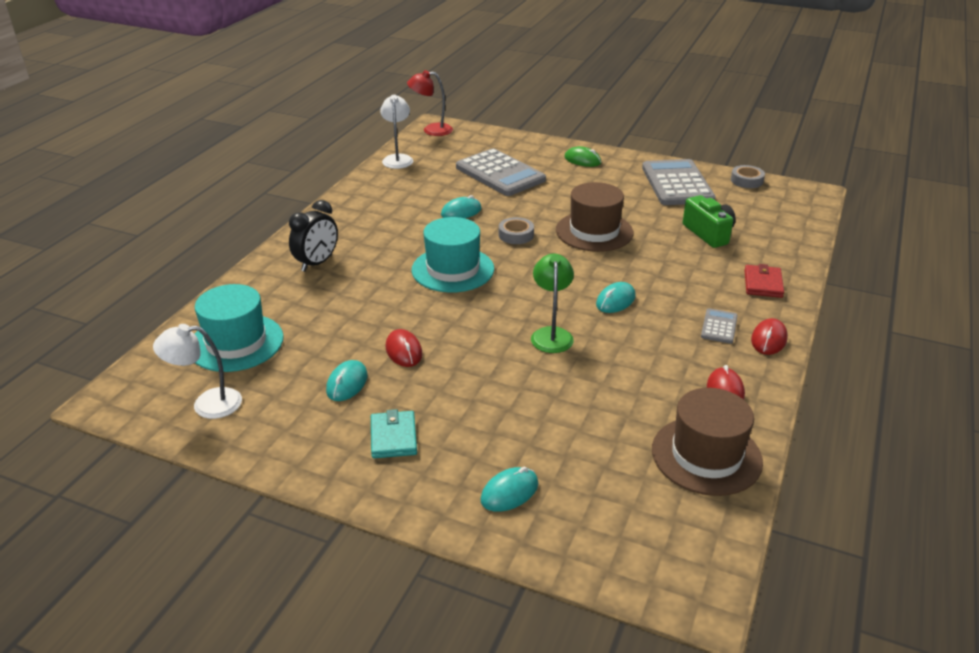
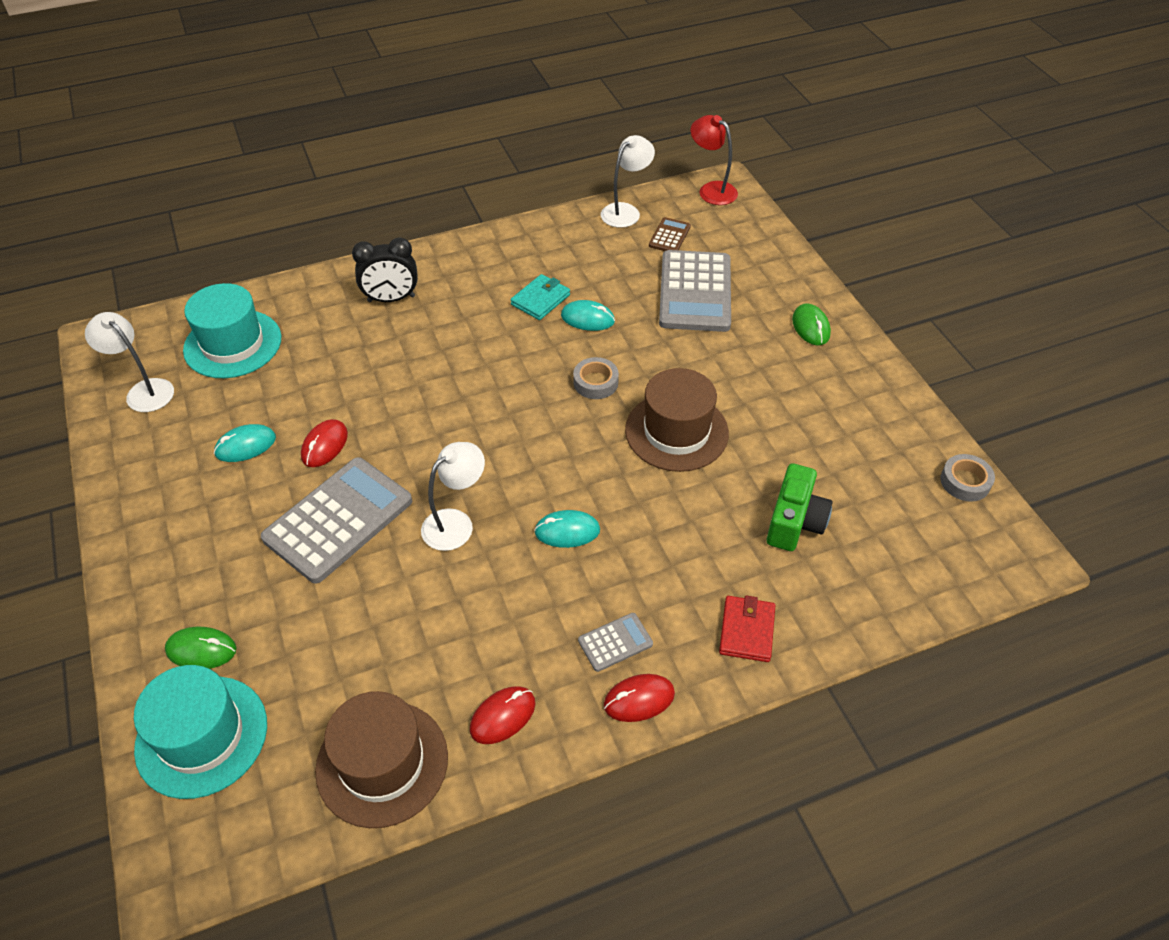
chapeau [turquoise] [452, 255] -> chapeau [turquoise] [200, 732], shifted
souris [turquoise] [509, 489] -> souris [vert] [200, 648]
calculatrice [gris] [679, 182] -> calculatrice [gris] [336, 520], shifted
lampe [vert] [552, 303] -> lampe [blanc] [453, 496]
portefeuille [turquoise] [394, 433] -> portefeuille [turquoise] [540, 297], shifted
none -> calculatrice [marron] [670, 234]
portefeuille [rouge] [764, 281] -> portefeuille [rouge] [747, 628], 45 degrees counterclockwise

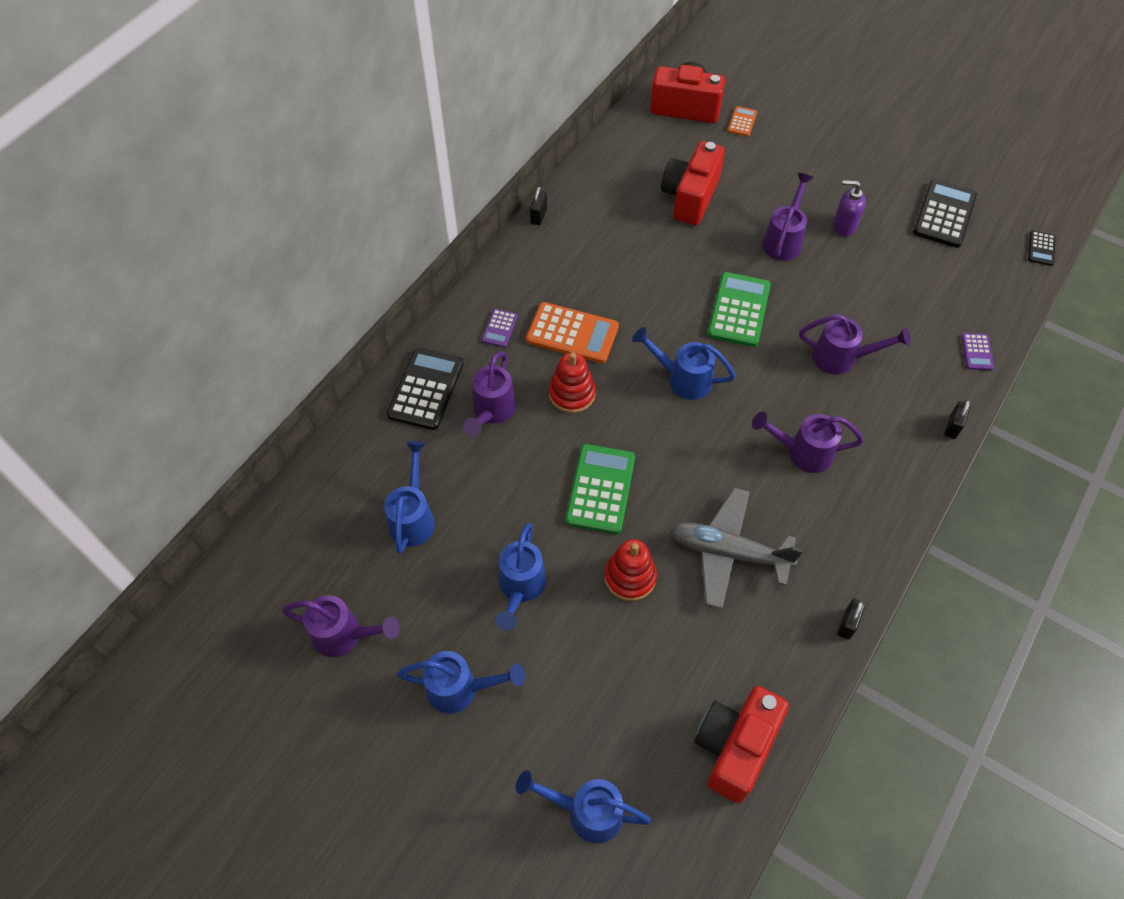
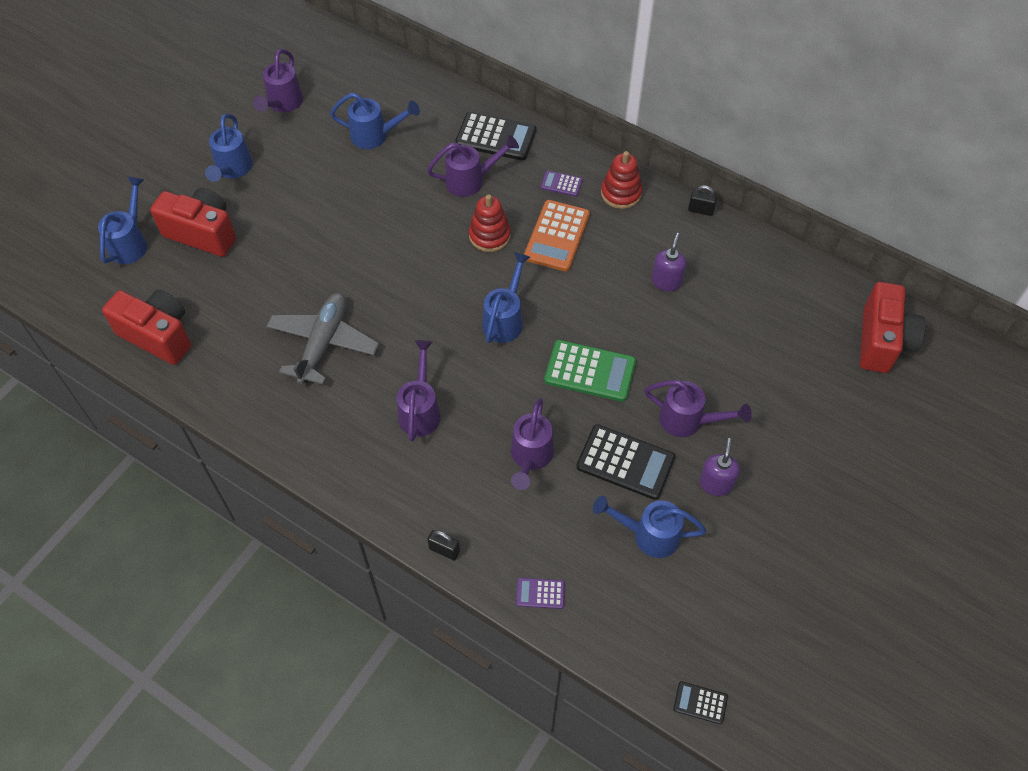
appareil photo [rouge] [693, 183] -> appareil photo [rouge] [193, 222], shifted
arrosoir [violet] [489, 394] -> arrosoir [violet] [473, 166], 150 degrees clockwise
calculatrice [noir] [945, 213] -> calculatrice [noir] [625, 462], shifted
arrosoir [bleu] [521, 577] -> arrosoir [bleu] [650, 527], shifted
jouet à empiler [rouge] [630, 570] -> jouet à empiler [rouge] [621, 180], shifted
none -> distributeur de savon [violet] [669, 262]
calculatrice [vert] [600, 489] -> none
calculatrice [orange] [742, 121] -> none
cadenas [noir] [851, 619] -> none

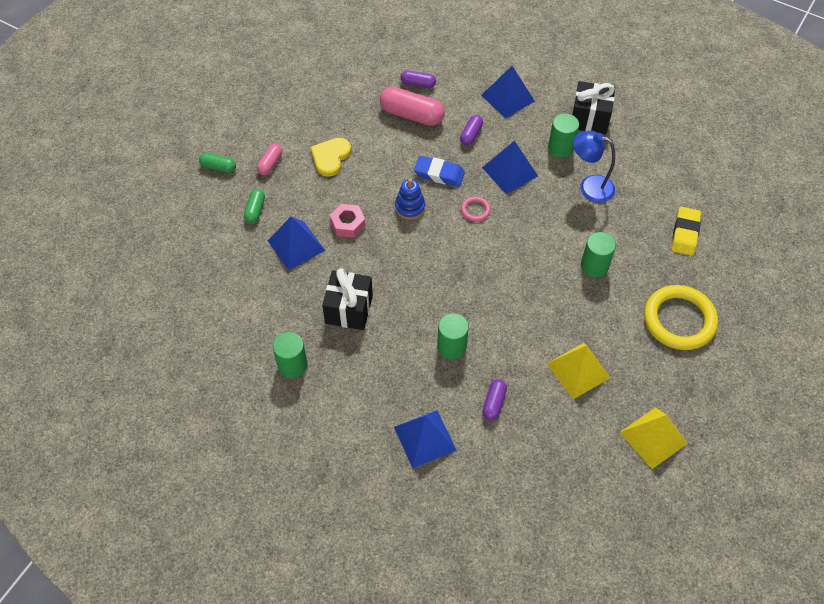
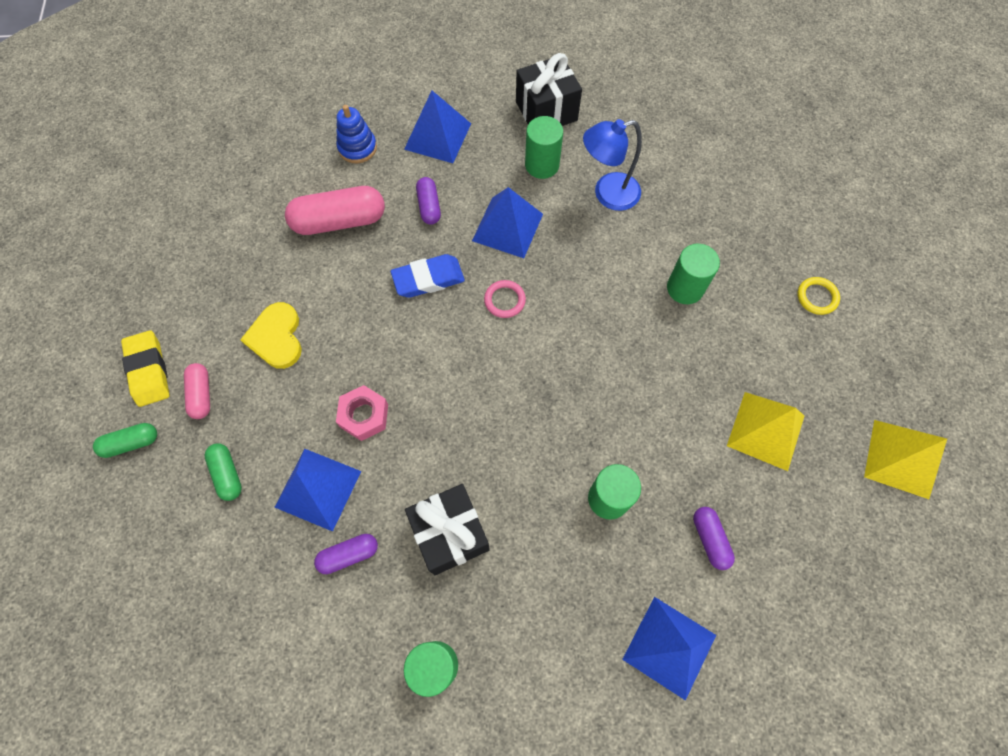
gomme [jaune] [686, 231] -> gomme [jaune] [145, 368], shifted
gélule [violet] [418, 79] -> gélule [violet] [346, 554], shifted
jouet à empiler [bleu] [410, 199] -> jouet à empiler [bleu] [356, 134], shifted
anneau [jaune] [681, 317] -> anneau [jaune] [818, 296], x0.44

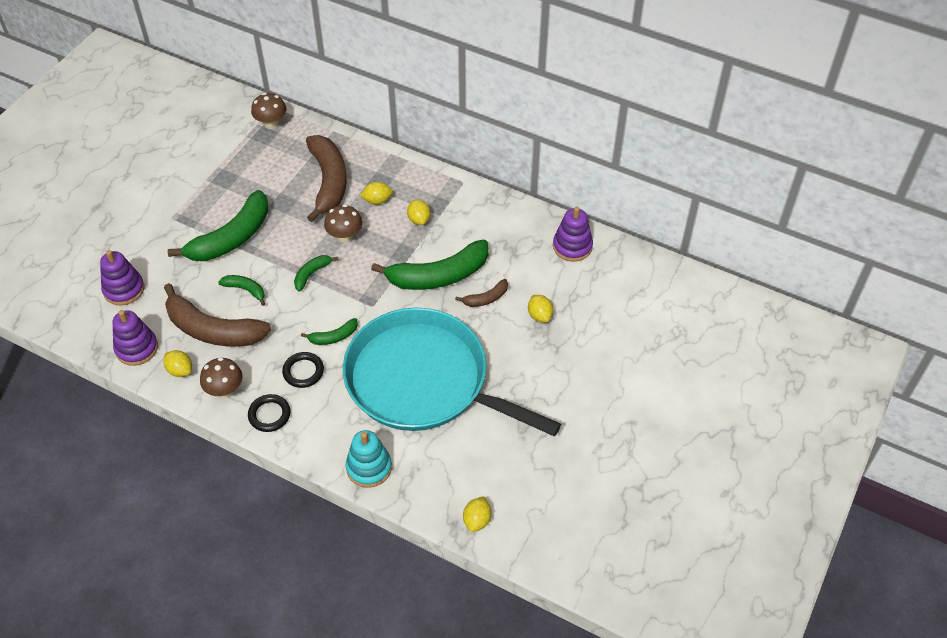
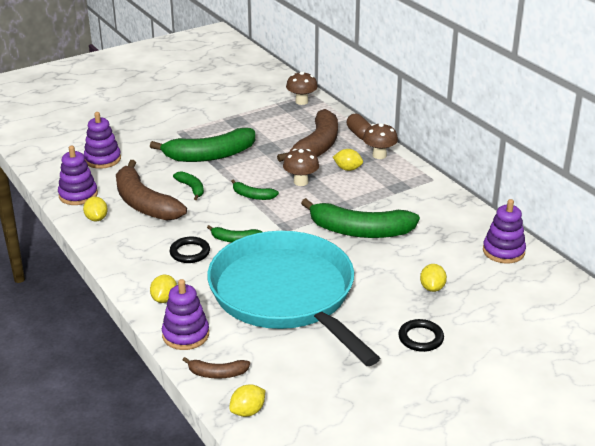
citron [jaune] [418, 212] -> citron [jaune] [163, 289], shifted
jouet à empiler [turquoise] [369, 459] -> jouet à empiler [violet] [185, 314]
banane [marron] [481, 293] -> banane [marron] [216, 368], shifted
banane [vert] [316, 273] -> banane [vert] [255, 189], 135 degrees counterclockwise
none -> gélule [marron] [359, 127]
champignon [marron] [221, 378] -> champignon [marron] [380, 141], shifted
anneau [noir] [269, 413] -> anneau [noir] [421, 335], shifted

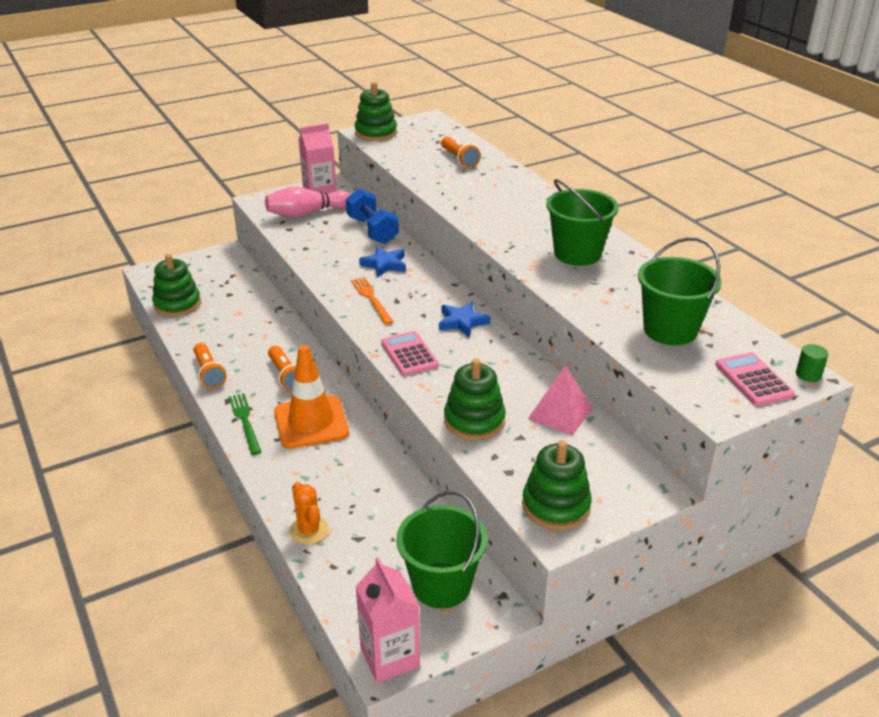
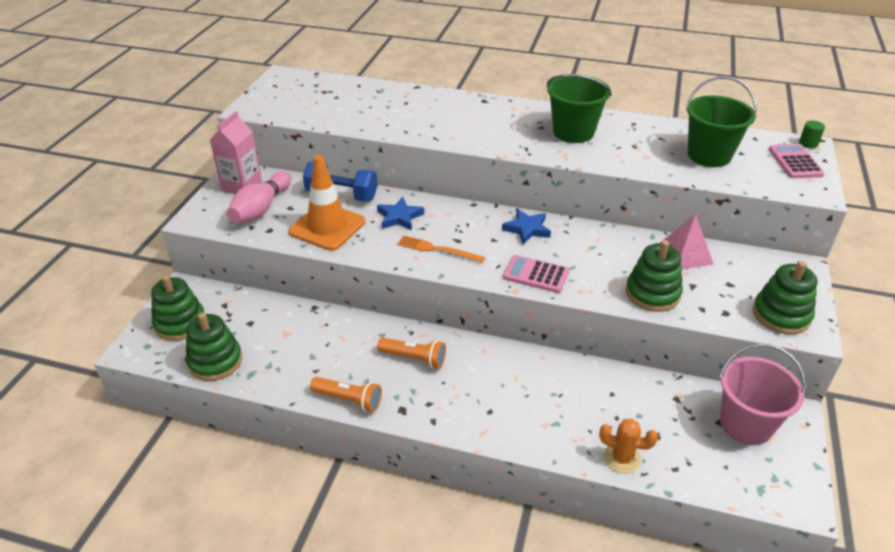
jouet à empiler [vert] [376, 111] -> jouet à empiler [vert] [178, 308], shifted
cône de chantier [orange] [311, 397] -> cône de chantier [orange] [326, 203], shifted
seau [vert] [441, 550] -> seau [rose] [762, 394]
calculatrice [rose] [755, 379] -> calculatrice [rose] [796, 161], 60 degrees clockwise
fourchette [vert] [245, 424] -> none
brique de lait [rose] [387, 620] -> none
lampe de poche [orange] [461, 152] -> none

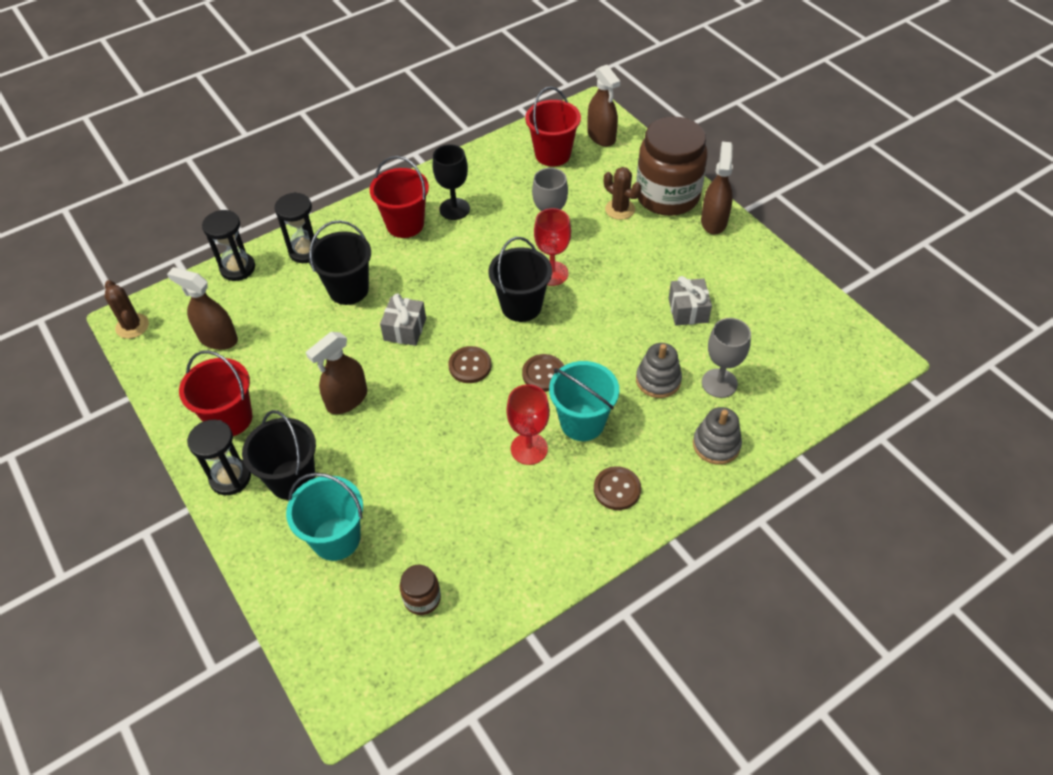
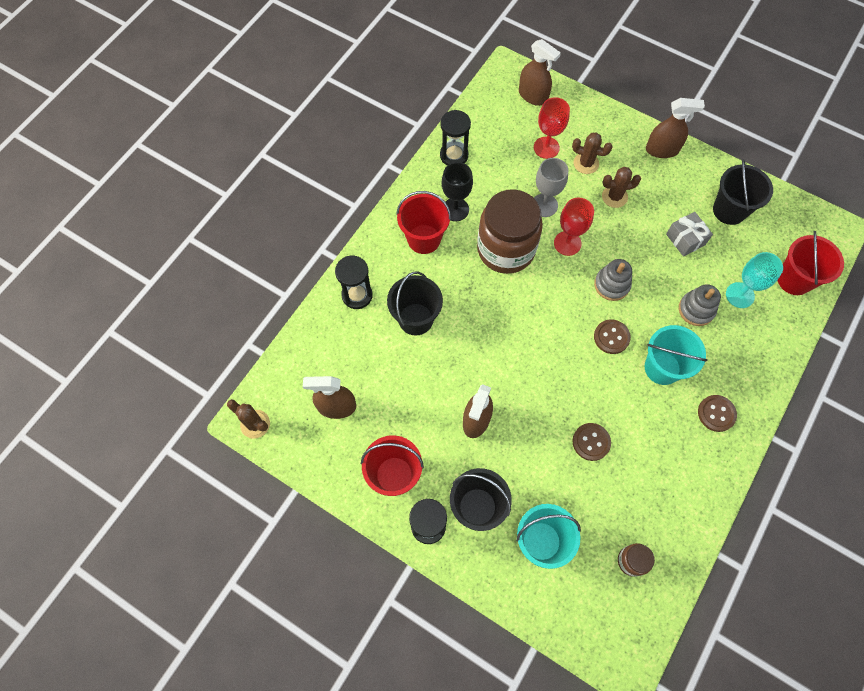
sablier [noir] [228, 245] -> sablier [noir] [455, 137], shifted
bocal [marron] [671, 166] -> bocal [marron] [510, 231], shifted
verre à pied [rouge] [528, 424] -> verre à pied [rouge] [552, 128], shifted
bouton [marron] [470, 364] -> bouton [marron] [592, 442], shifted
jouet à empiler [gris] [717, 435] -> jouet à empiler [gris] [613, 280], shifted
none -> cactus [marron] [621, 187]
vaporisateur [marron] [717, 188] -> vaporisateur [marron] [675, 128], 105 degrees clockwise
seau [noir] [520, 279] -> seau [noir] [743, 192], shifted
verre à pied [gris] [726, 358] -> verre à pied [turquoise] [754, 280]
seau [rouge] [553, 127] -> seau [rouge] [810, 263], shifted
cadeau [gris] [403, 319] -> none

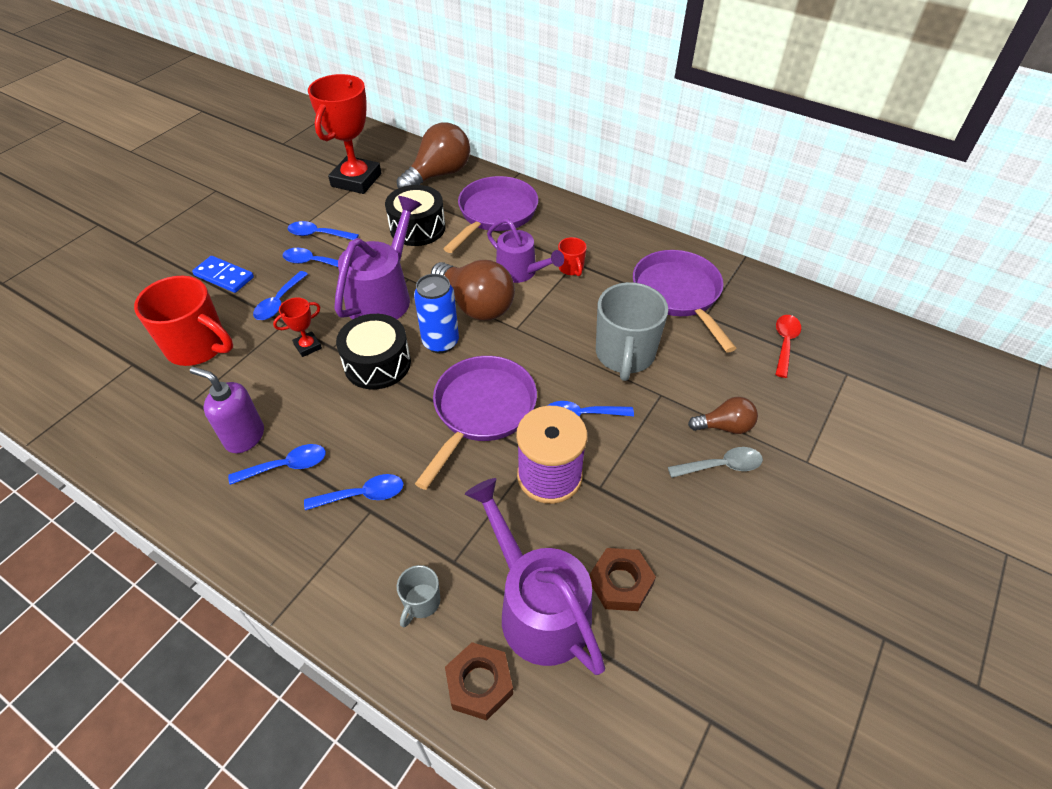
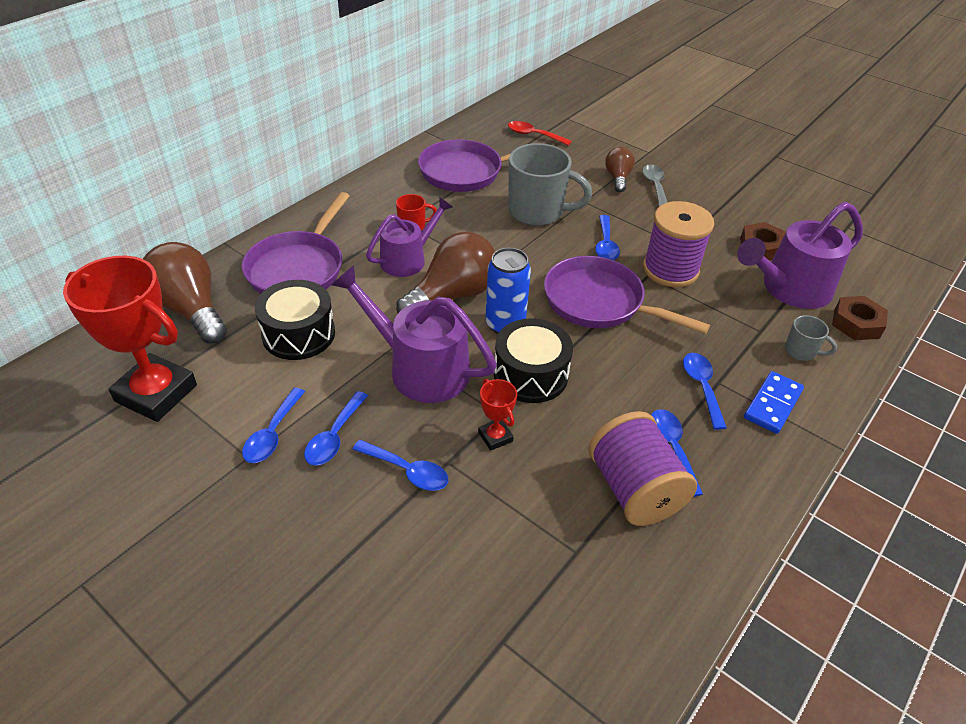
poêle [violet] [490, 214] -> poêle [violet] [295, 243], 105 degrees counterclockwise
distributeur de savon [violet] [227, 410] -> bobine [violet] [642, 468]
domino [bleu] [223, 274] -> domino [bleu] [774, 402], shifted
tasse [rouge] [183, 321] -> none

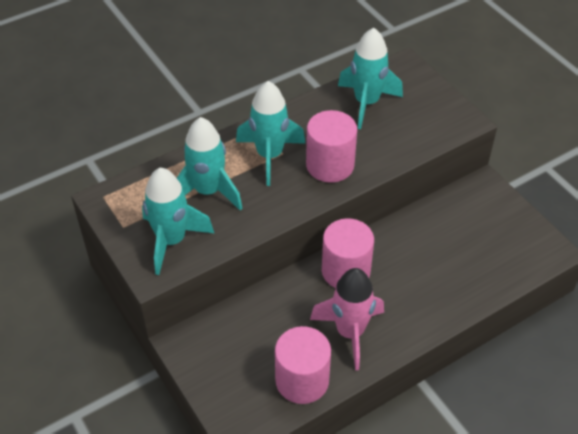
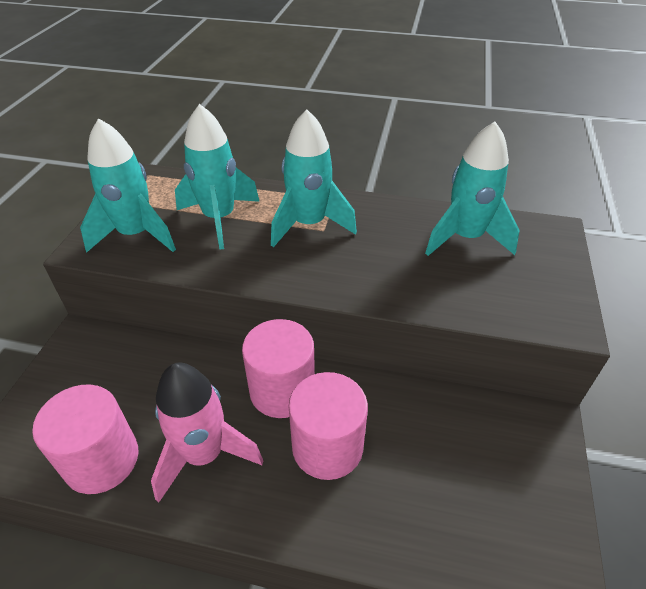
cylindre [rose] [331, 146] -> cylindre [rose] [328, 426], shifted

